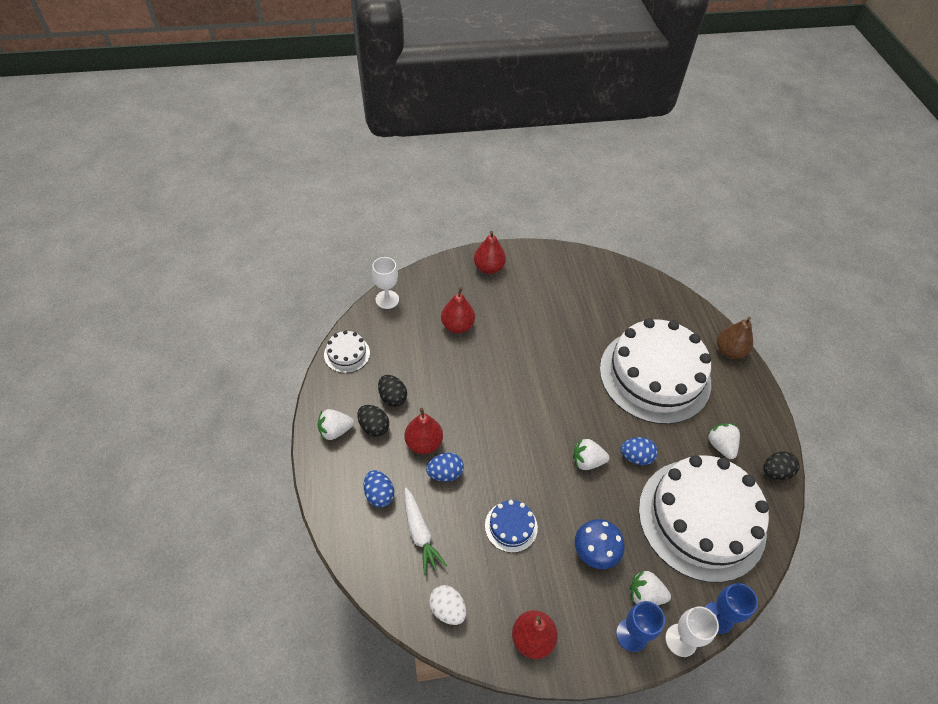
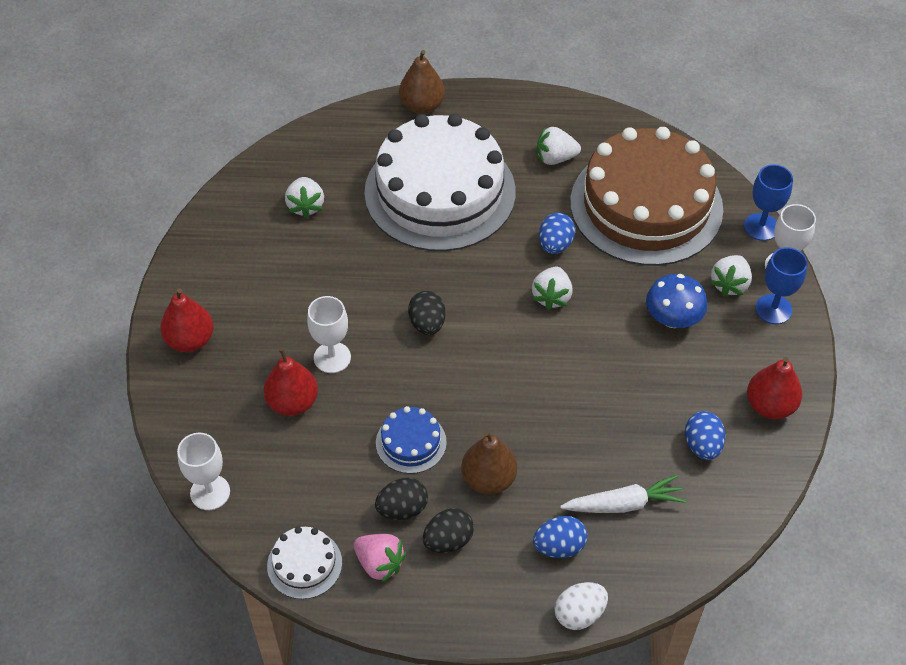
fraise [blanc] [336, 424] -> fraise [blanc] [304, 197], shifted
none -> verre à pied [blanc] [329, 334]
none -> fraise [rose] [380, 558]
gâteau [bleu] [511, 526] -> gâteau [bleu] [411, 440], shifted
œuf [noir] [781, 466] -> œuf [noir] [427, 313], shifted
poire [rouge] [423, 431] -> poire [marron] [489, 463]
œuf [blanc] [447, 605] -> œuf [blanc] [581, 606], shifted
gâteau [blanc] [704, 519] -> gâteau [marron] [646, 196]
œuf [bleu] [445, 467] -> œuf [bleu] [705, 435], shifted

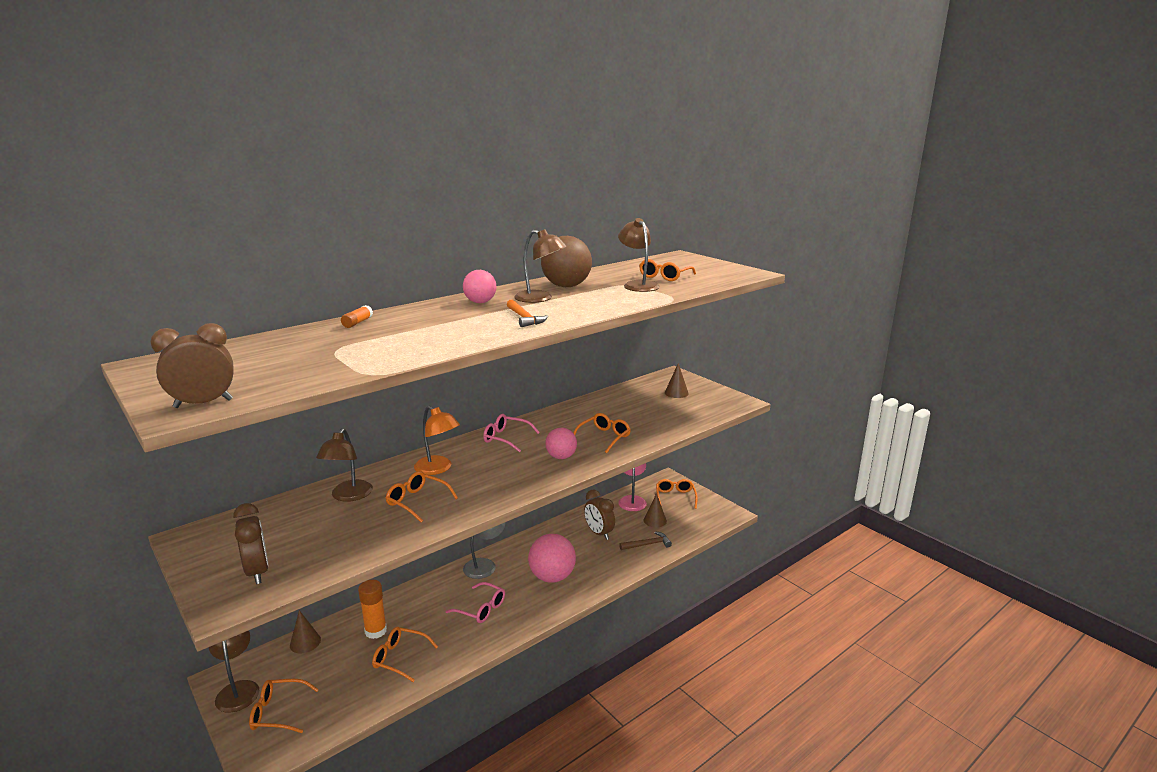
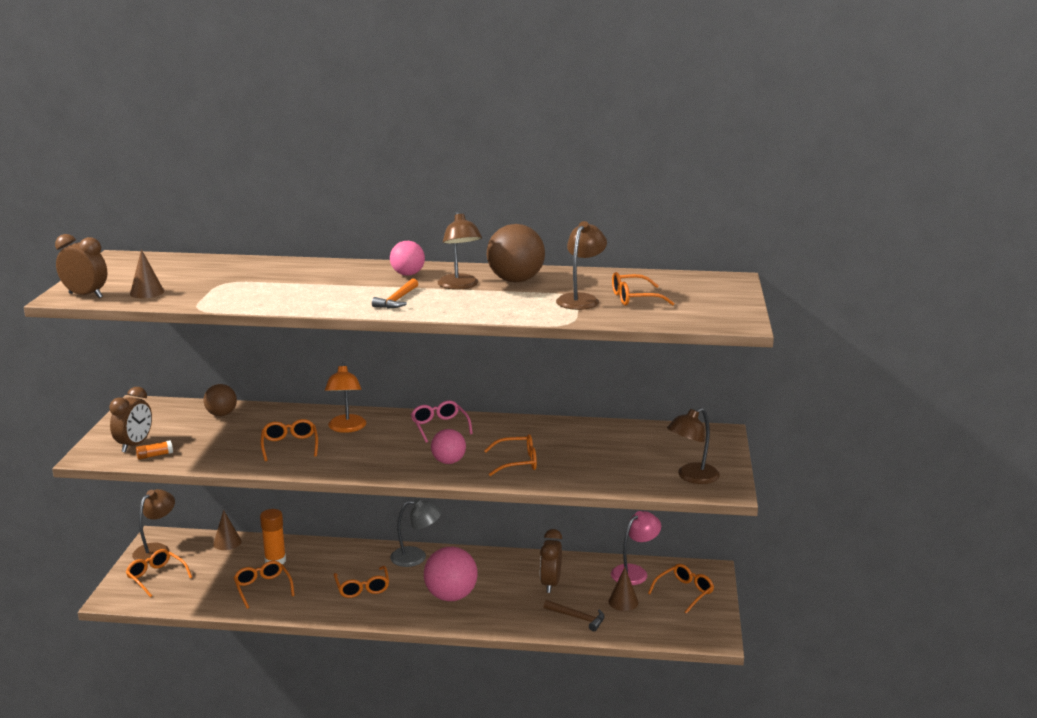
cône [marron] [677, 380] -> cône [marron] [147, 273], shifted
bâton de colle [orange] [357, 316] -> bâton de colle [orange] [154, 450], shifted
none -> balle [marron] [220, 400]
lunettes [rose] [475, 602] -> lunettes [orange] [361, 582]
lampe [marron] [344, 465] -> lampe [marron] [693, 446], shifted

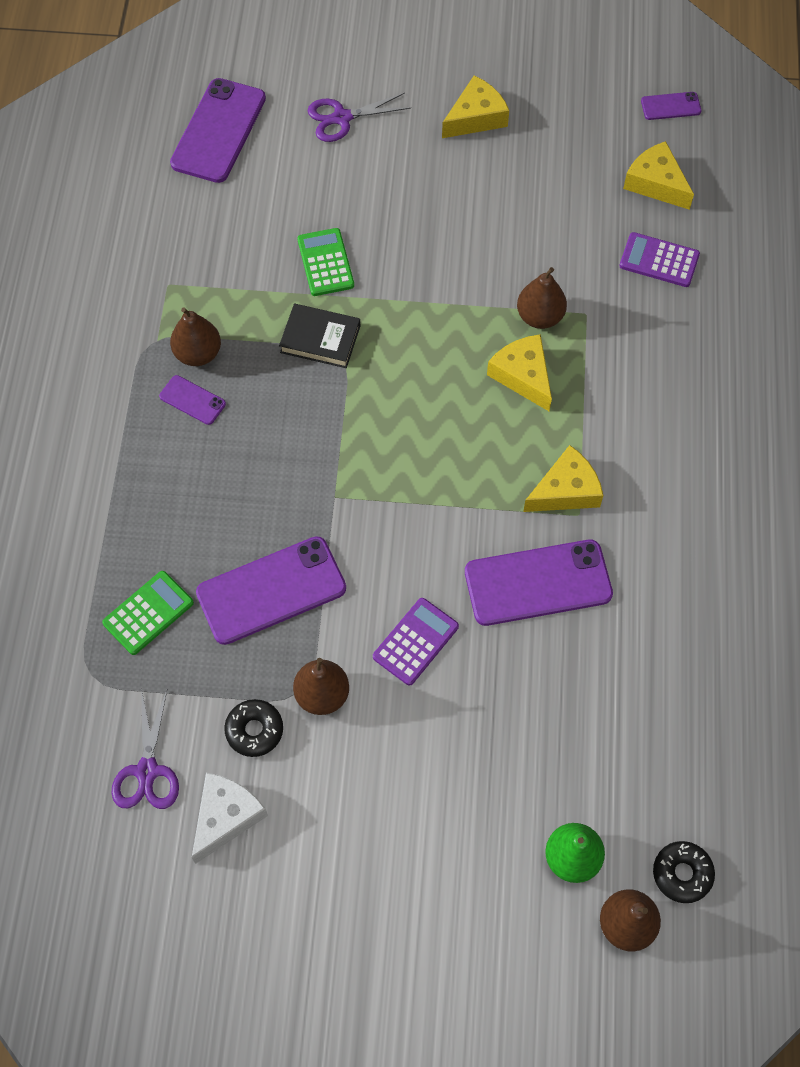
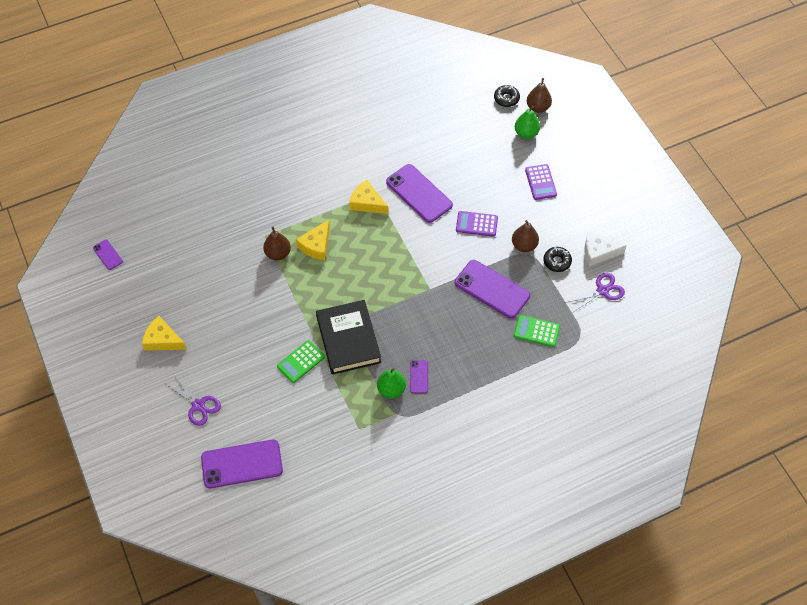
livre [noir] [319, 336] -> livre [noir] [348, 337], x1.70
poire [marron] [195, 336] -> poire [vert] [391, 383]
calculatrice [violet] [659, 259] -> calculatrice [violet] [541, 182], shifted
fromage [jaune] [658, 175] -> none

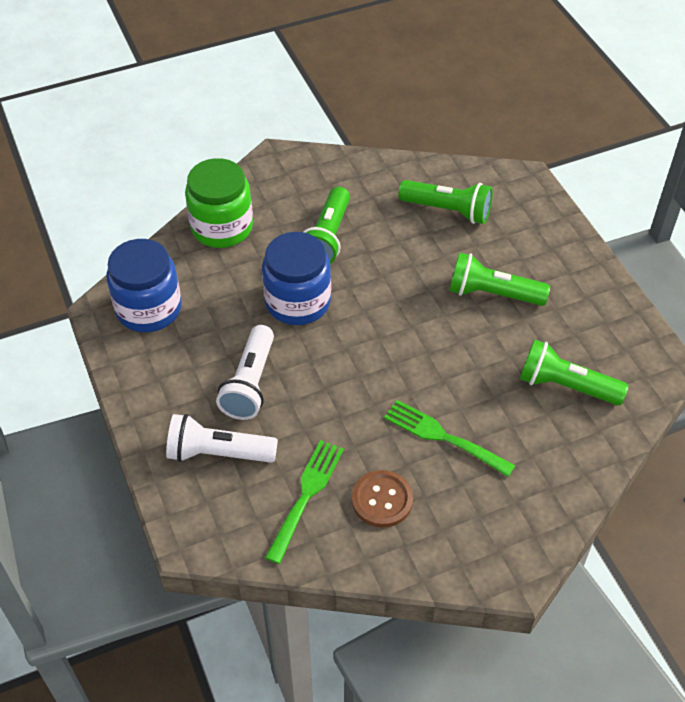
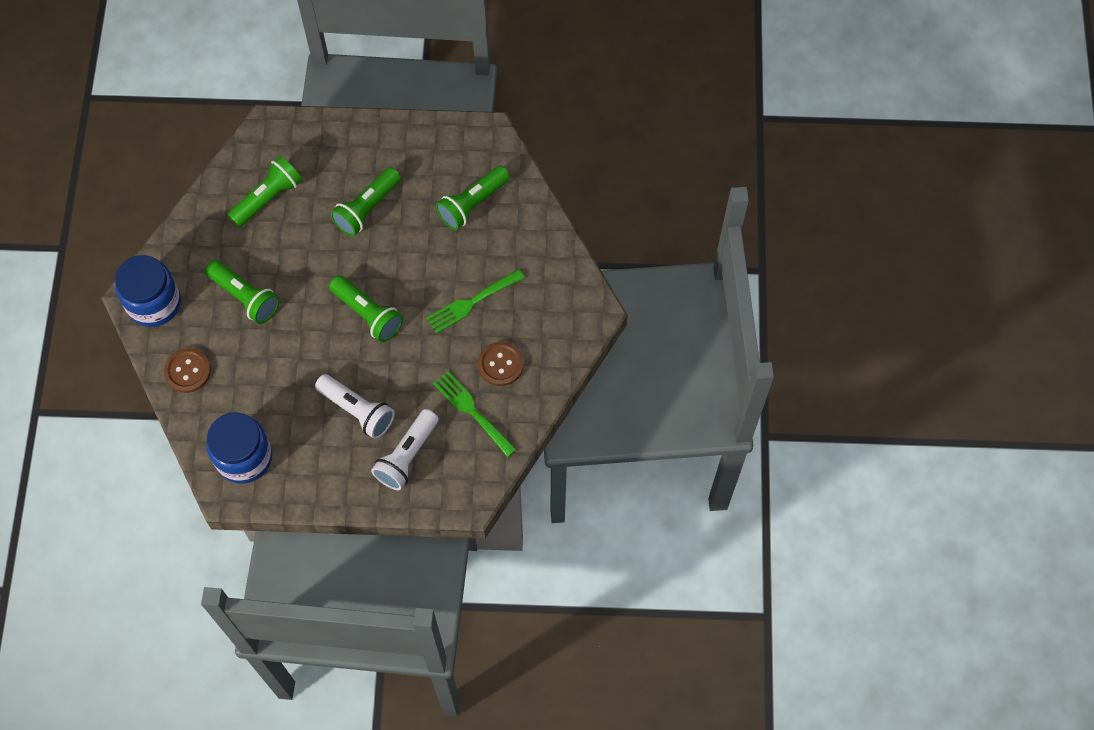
bocal [bleu] [296, 278] -> bocal [bleu] [148, 291], shifted
bocal [vert] [219, 203] -> bouton [marron] [187, 370]
none -> lampe de poche [vert] [366, 308]

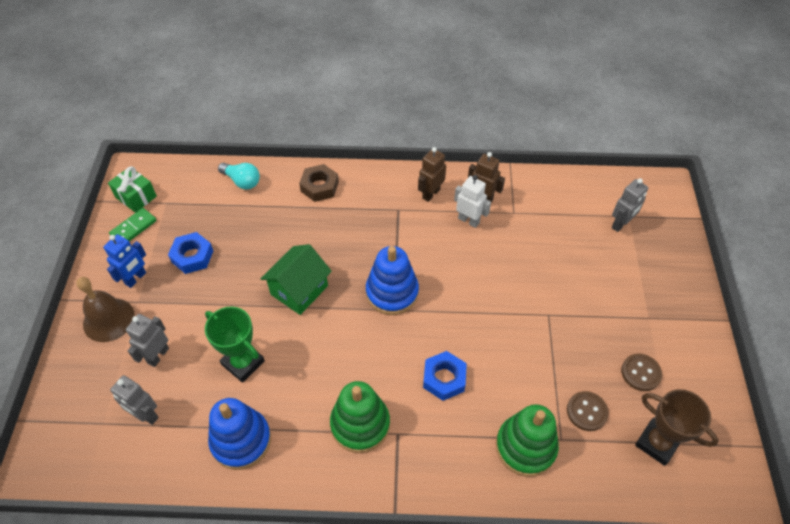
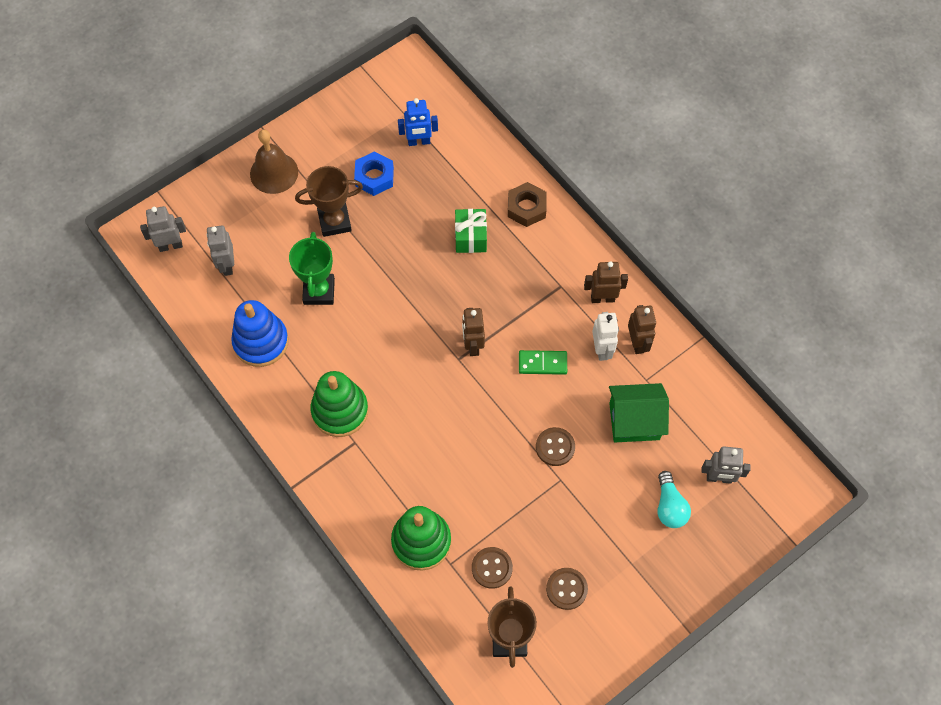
robot [gris] [147, 340] -> robot [gris] [163, 229], shifted
none -> trophée [marron] [329, 201]
robot [bleu] [124, 261] -> robot [bleu] [418, 122], shifted
cadeau [vert] [132, 189] -> cadeau [vert] [471, 231], shifted
jouet à empiler [bleu] [392, 280] -> robot [marron] [473, 332]
domino [vert] [133, 224] -> domino [vert] [543, 362], shifted
none -> bouton [marron] [555, 446]
maison [vert] [296, 279] -> maison [vert] [639, 412], shifted
ampoule [turquoise] [239, 176] -> ampoule [turquoise] [674, 499], shifted
écrou [bleu] [445, 376] -> none

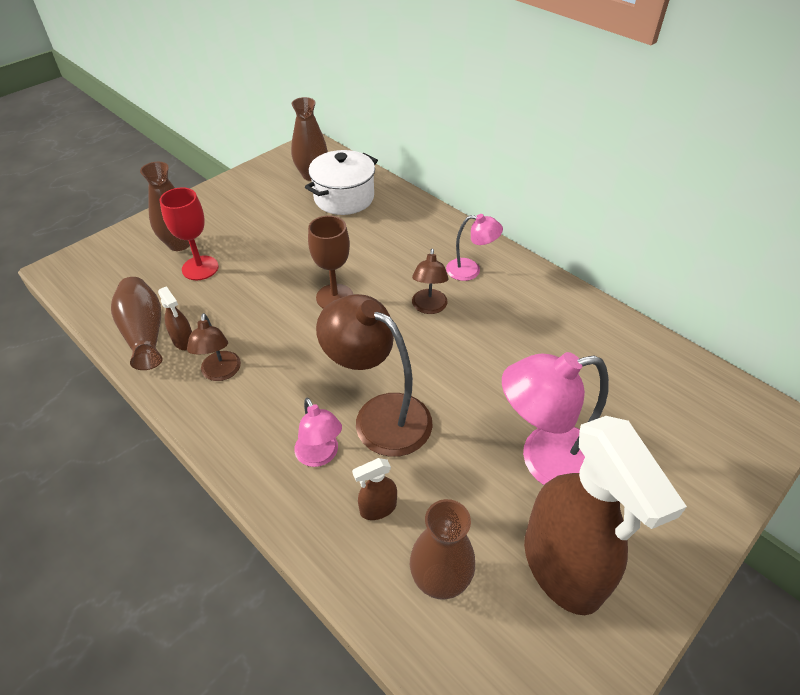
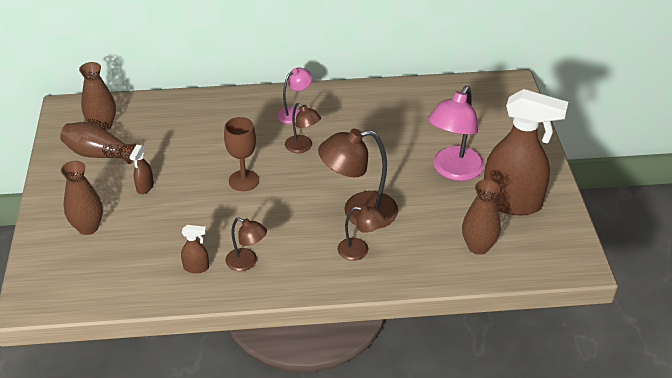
vase [marron] [137, 323] -> vase [marron] [98, 143], shifted
vaporisateur [marron] [374, 489] -> vaporisateur [marron] [142, 169], shifted
lampe [rose] [318, 432] -> lampe [marron] [361, 233]
verre à pied [rouge] [189, 233] -> none
marmite [blanc] [341, 182] -> none

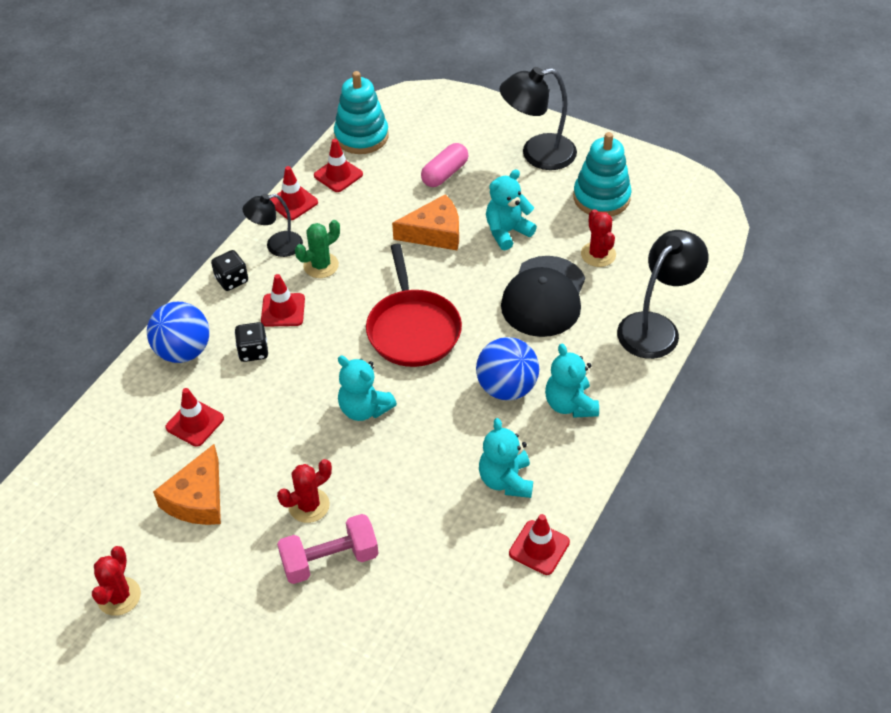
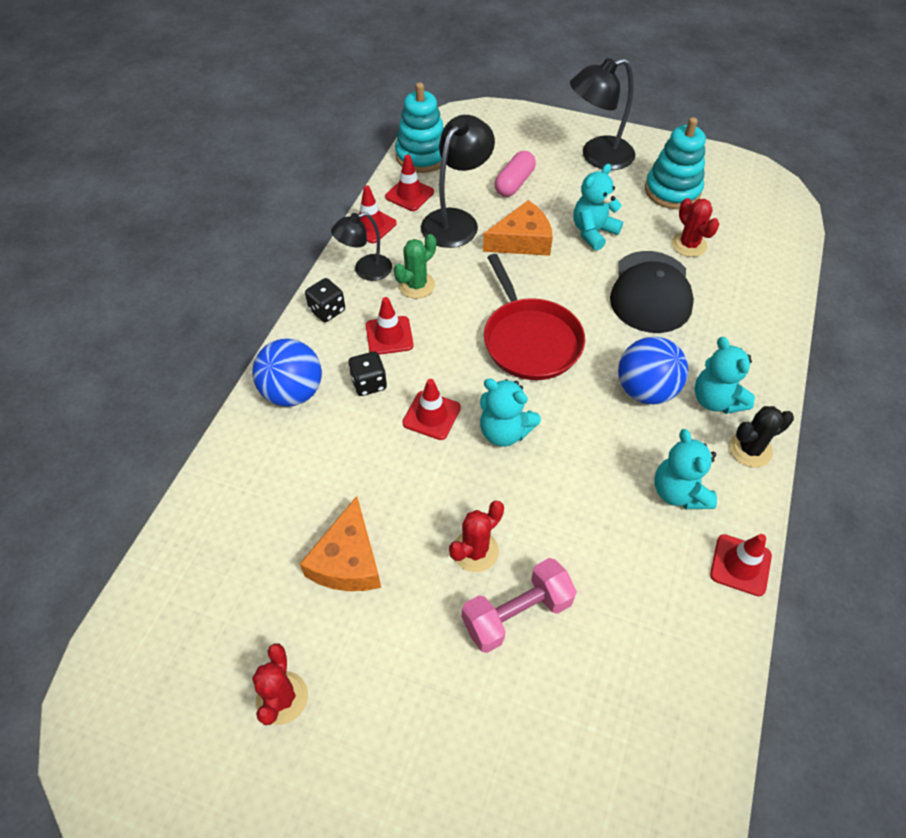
cône de chantier [rouge] [194, 417] -> cône de chantier [rouge] [431, 409], shifted
lampe [noir] [663, 294] -> lampe [noir] [458, 181], shifted
none -> cactus [noir] [761, 436]

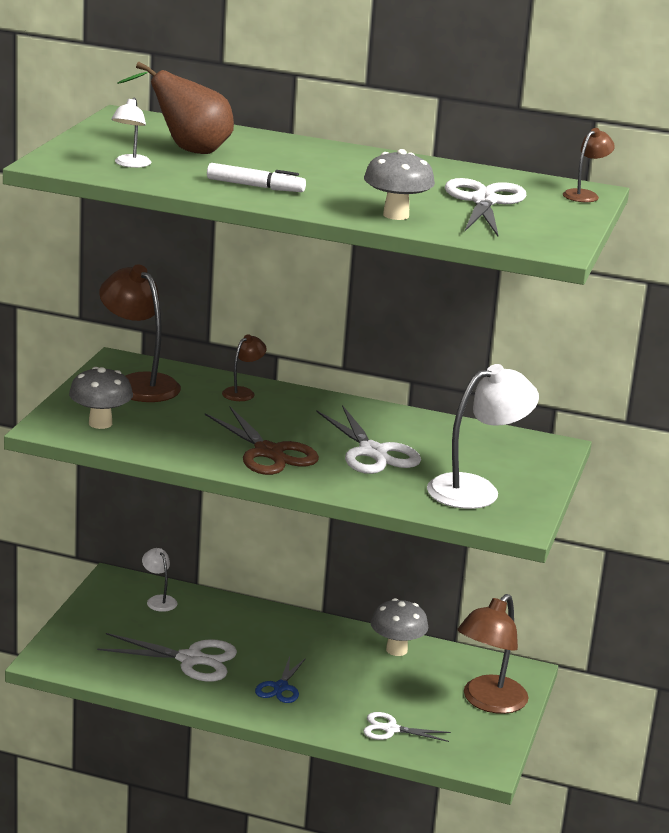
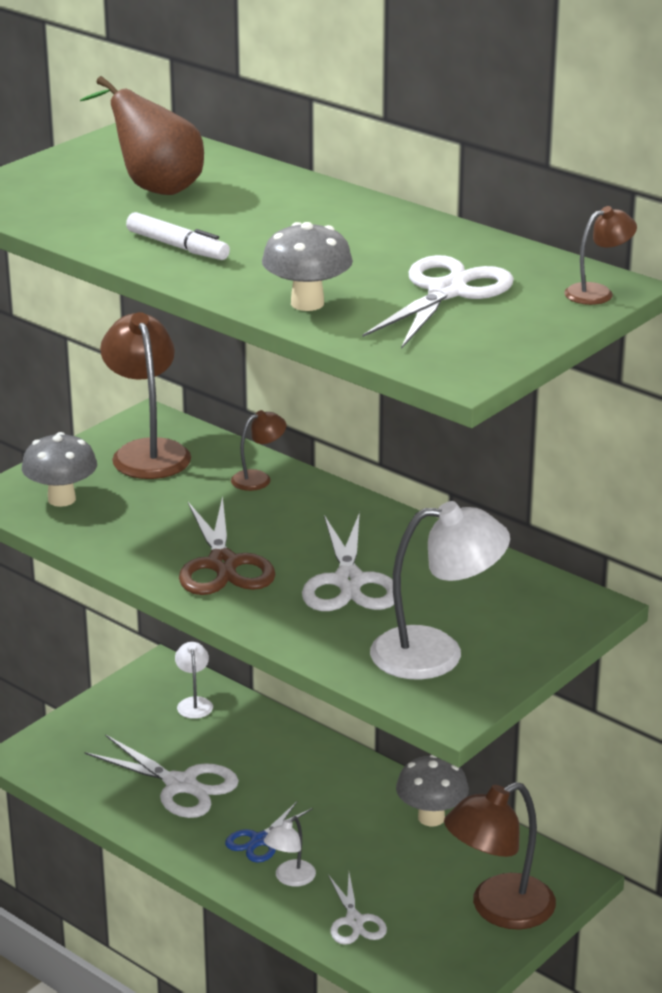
lampe [blanc] [131, 132] -> lampe [blanc] [290, 851], shifted
ciseaux [blanc] [407, 727] -> ciseaux [blanc] [357, 909], 135 degrees counterclockwise

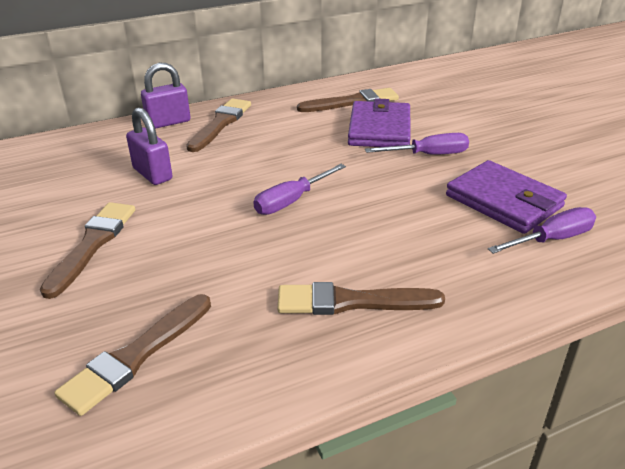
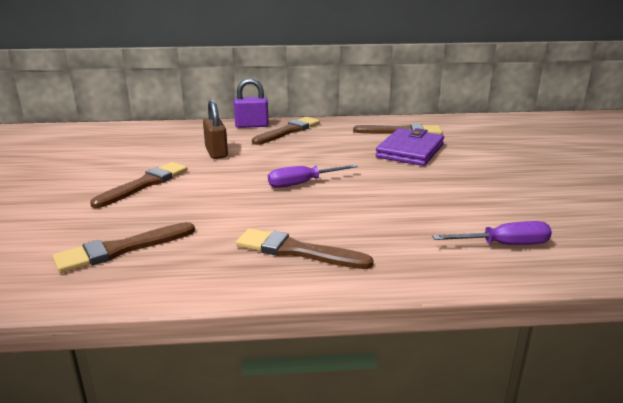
cadenas [violet] [149, 146] -> cadenas [marron] [215, 129]
tournevis [violet] [417, 144] -> none
portefeuille [violet] [506, 197] -> none

